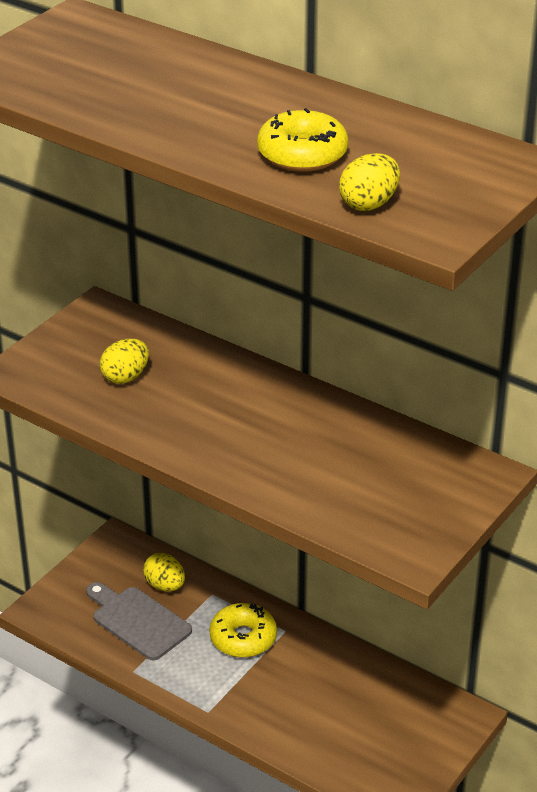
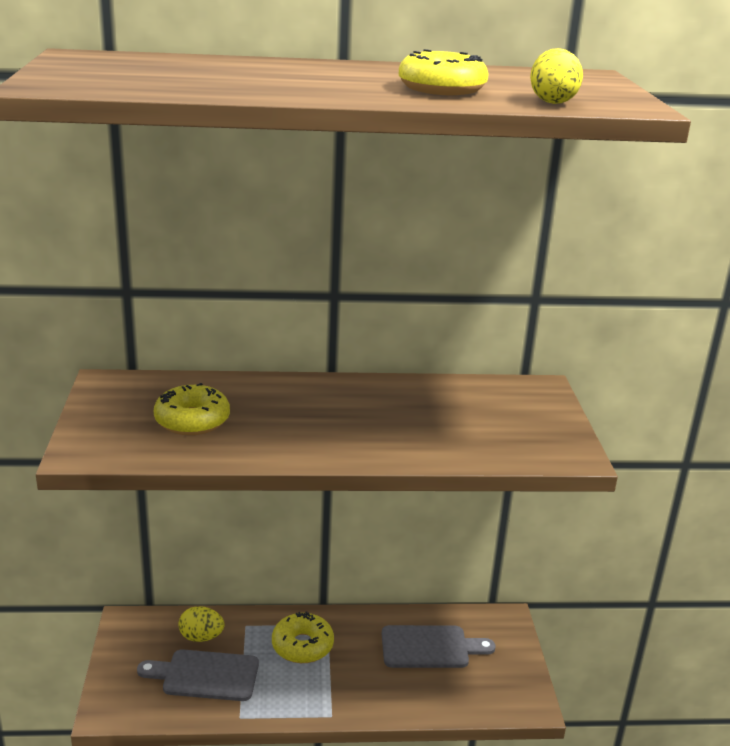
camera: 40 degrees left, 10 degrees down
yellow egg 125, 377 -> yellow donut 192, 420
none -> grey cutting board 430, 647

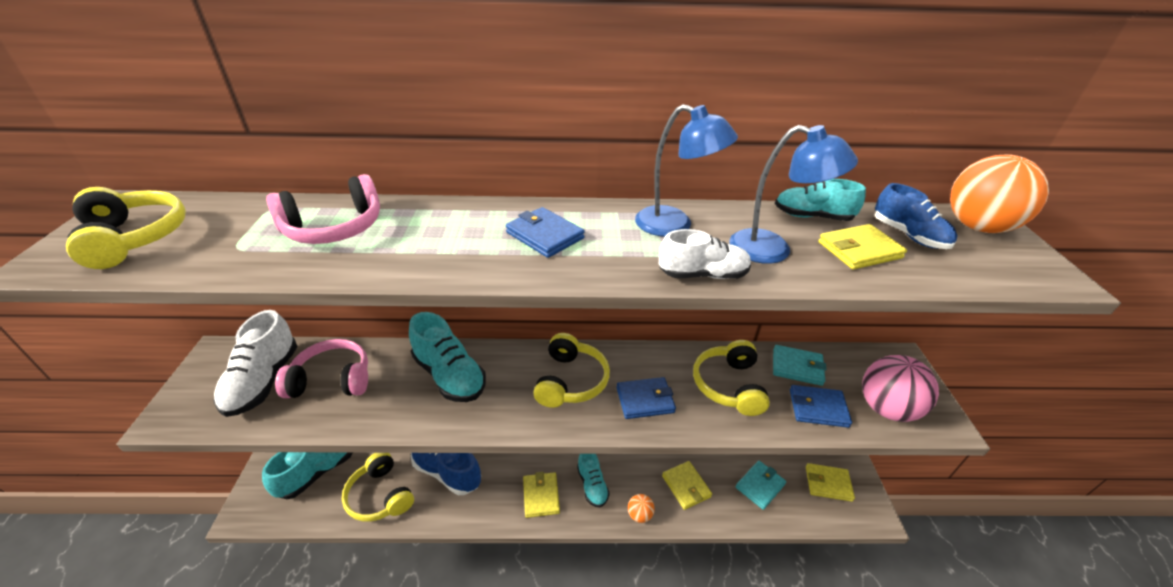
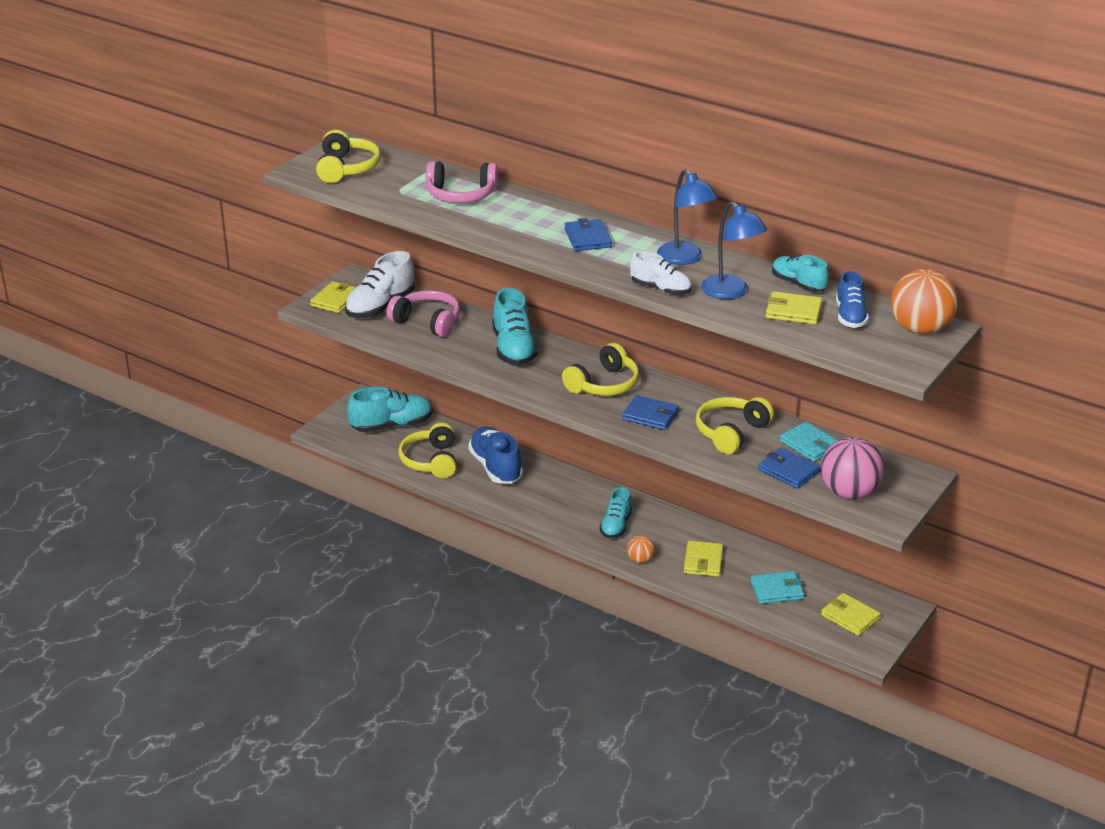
camera: 35 degrees right, 5 degrees down
yellow wallet 541, 496 -> yellow wallet 335, 300, moved

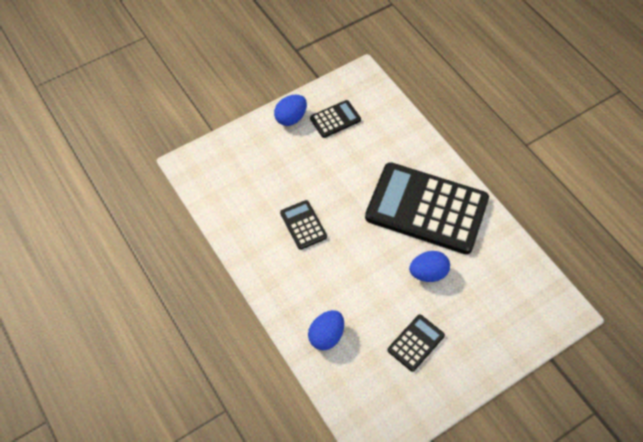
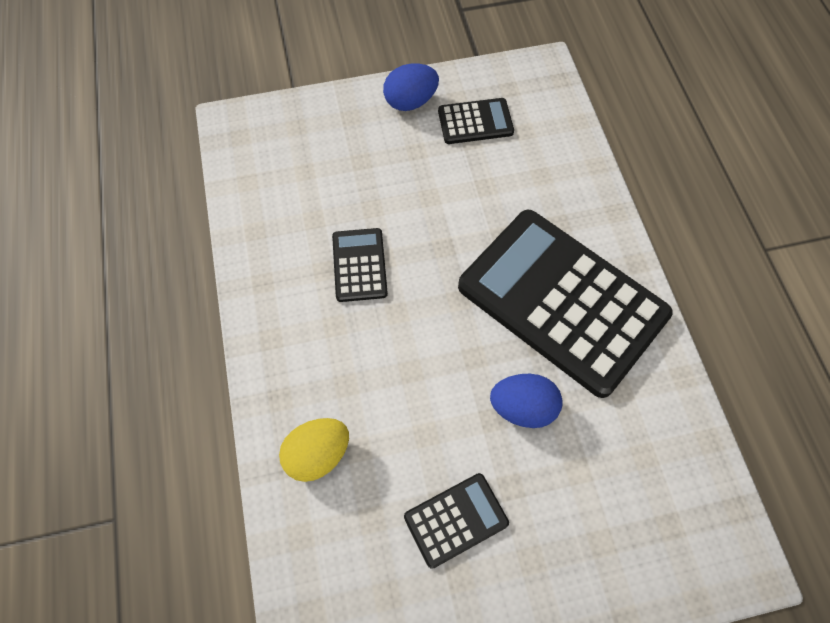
camera: 20 degrees right, 5 degrees up
blue egg 326, 336 -> yellow egg 318, 455

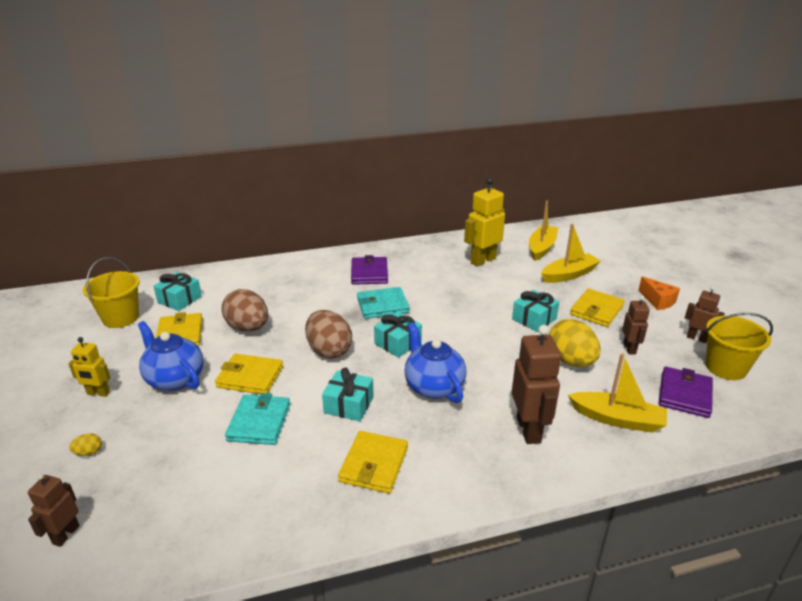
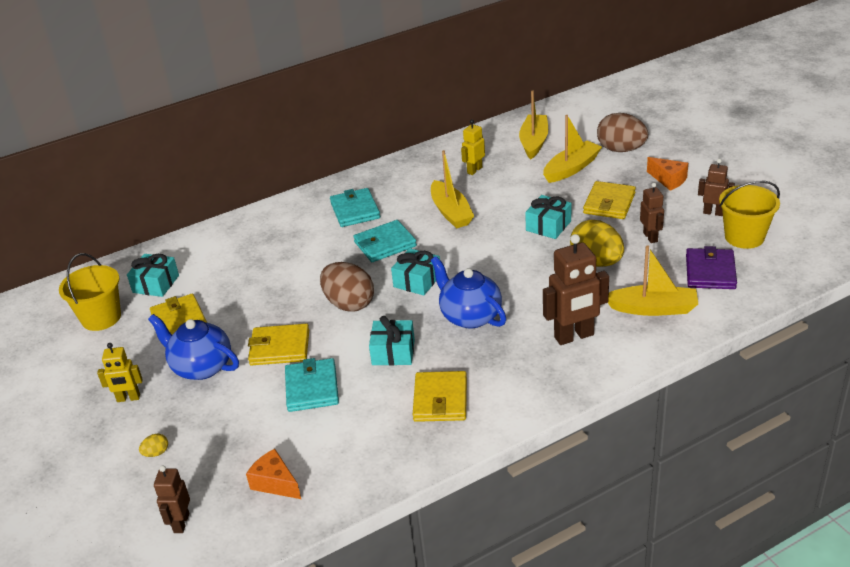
camera: 10 degrees left, 5 degrees up
yellow robot 482, 260 -> yellow robot 474, 170, x0.58
purple wallet 369, 273 -> turquoise wallet 355, 210
brown egg 248, 328 -> brown egg 621, 150, moved
brown robot 529, 430 -> brown robot 574, 336, 90 degrees clockwise
none -> yellow boat 451, 212
none -> orange cheese 275, 483

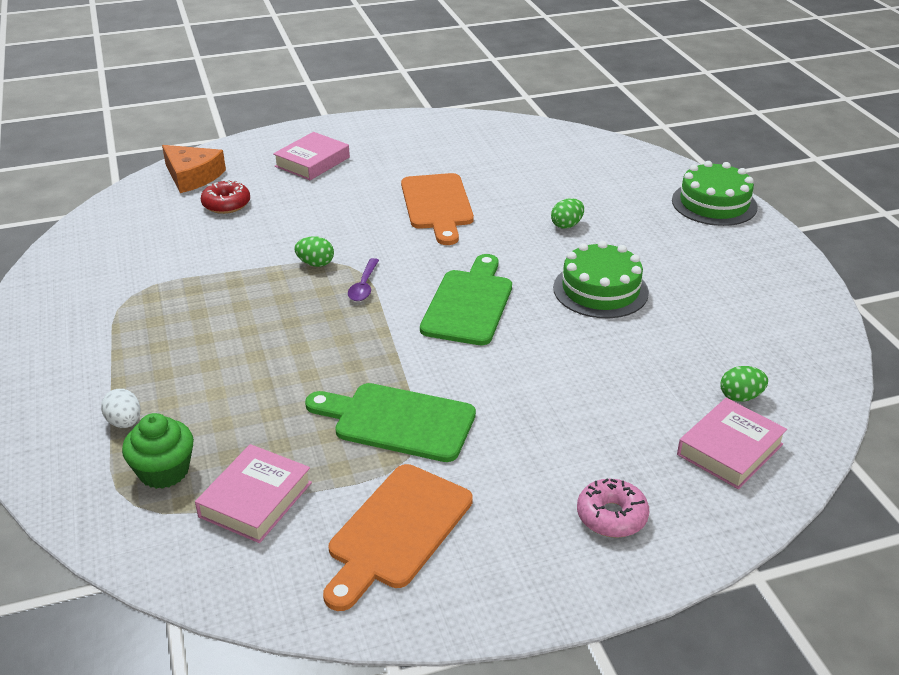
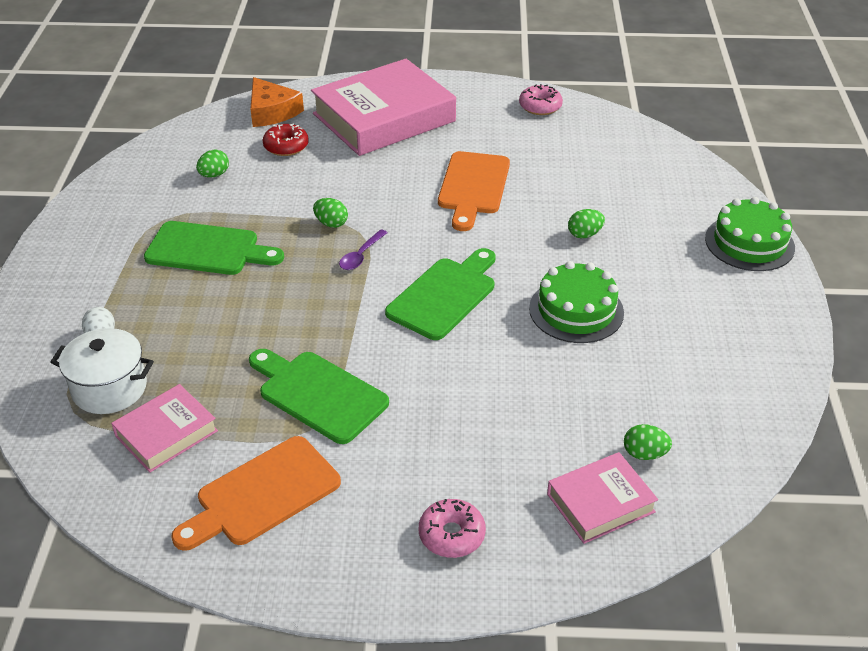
camera: 20 degrees right, 5 degrees up
pink book 312, 162 -> pink book 384, 117, x1.97
green cupcake 164, 471 -> white pot 109, 388
none -> pink donut 540, 106
none -> green egg 214, 175
none -> green cutting board 208, 249

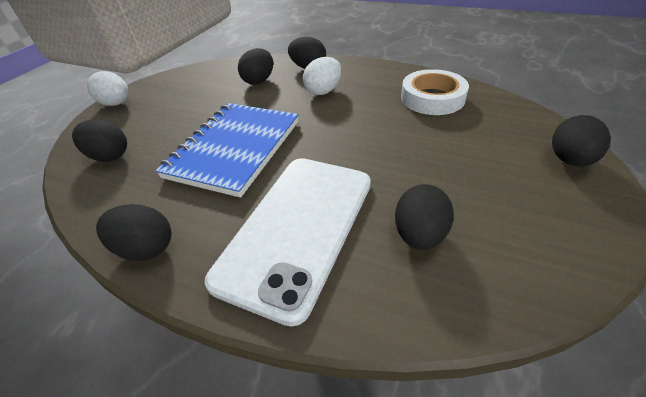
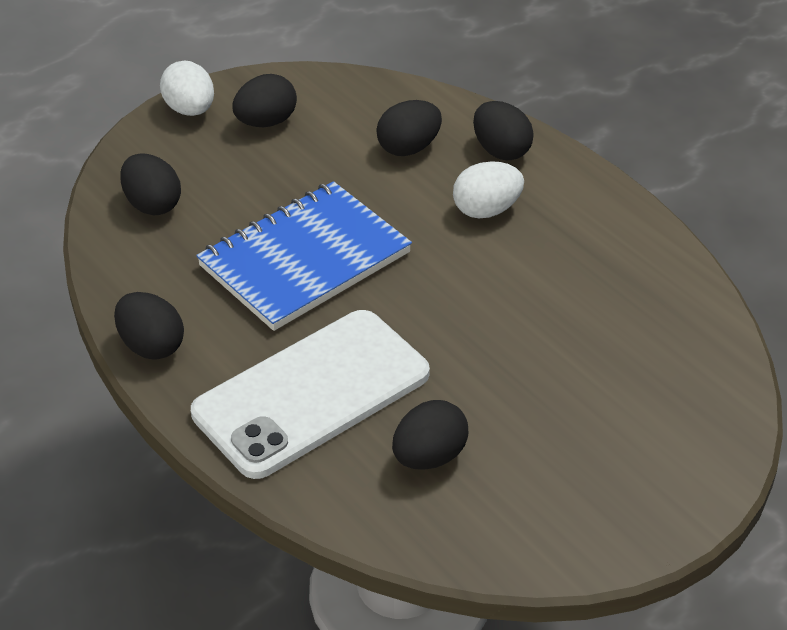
camera: 25 degrees right, 0 degrees up
white tape 432, 98 -> none
black egg 569, 160 -> black egg 266, 122, moved

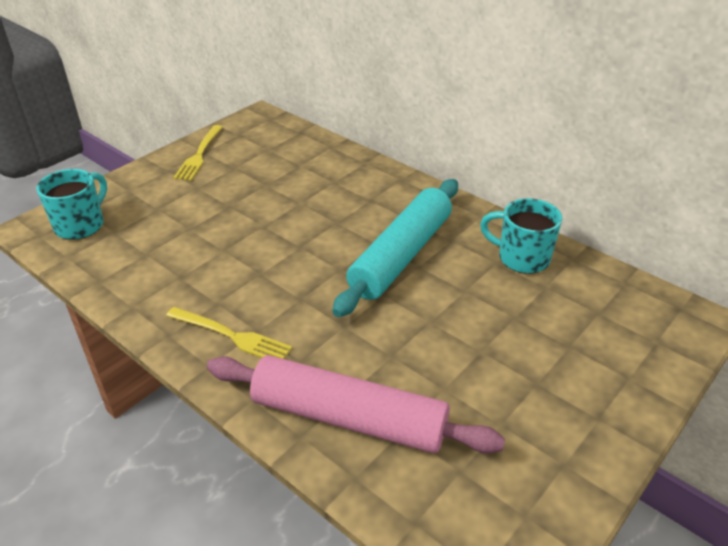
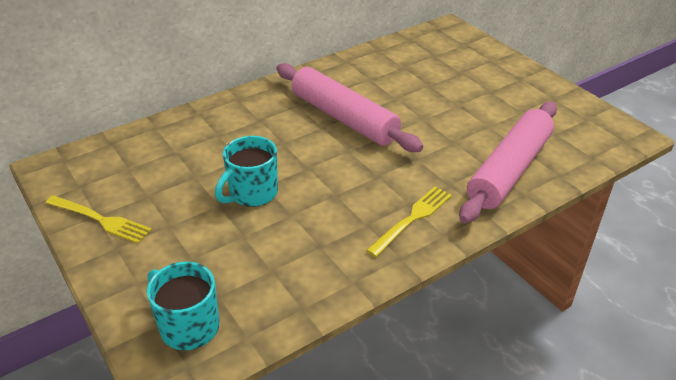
camera: 75 degrees left, 0 degrees up
turquoise rolling pin 400, 255 -> pink rolling pin 343, 118
turquoise mug 522, 258 -> turquoise mug 252, 193, moved

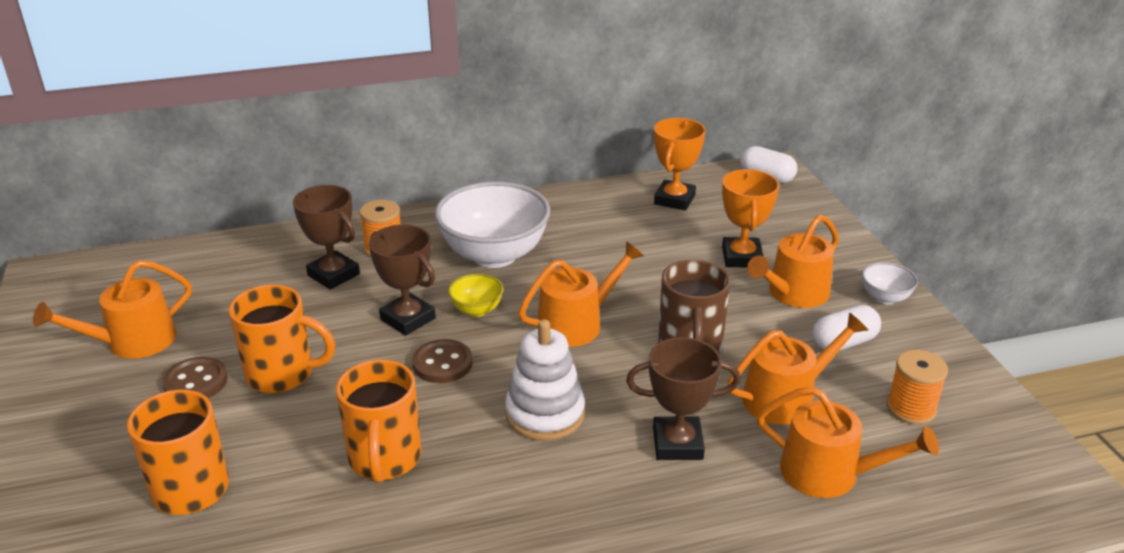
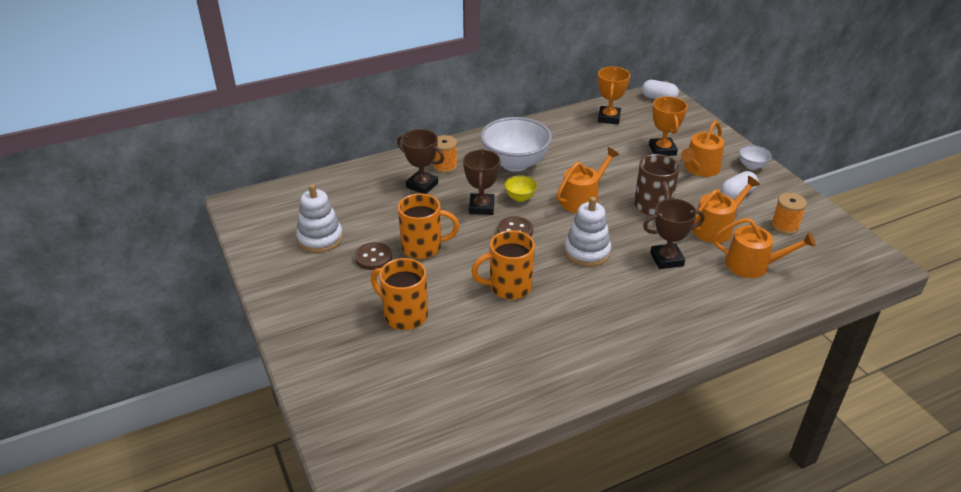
camera: 10 degrees left, 5 degrees up
brown trophy 408, 319 -> brown trophy 481, 207, 60 degrees clockwise
orange watering can 133, 342 -> white stacking toy 320, 239
orange mug 385, 460 -> orange mug 508, 287, 90 degrees clockwise

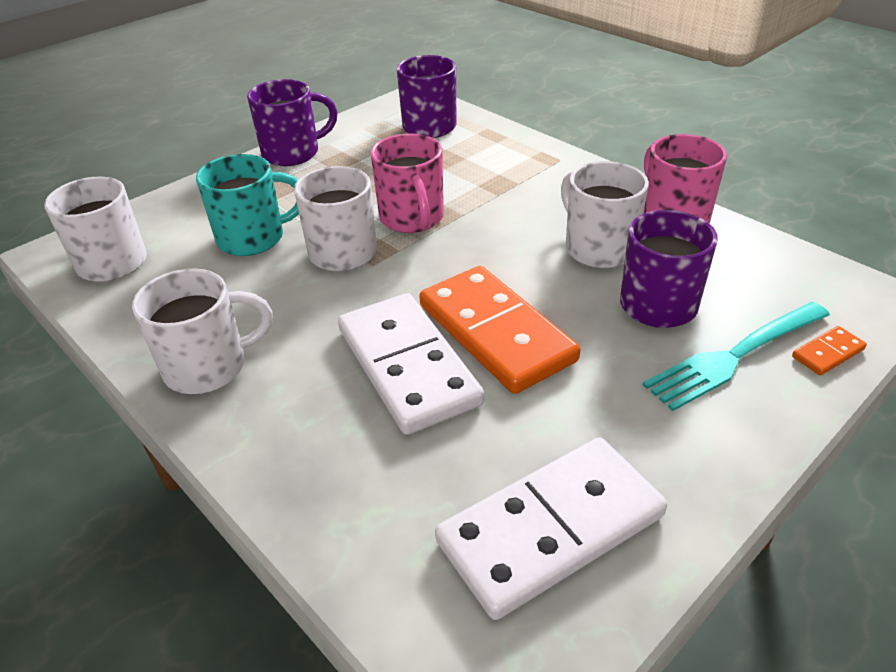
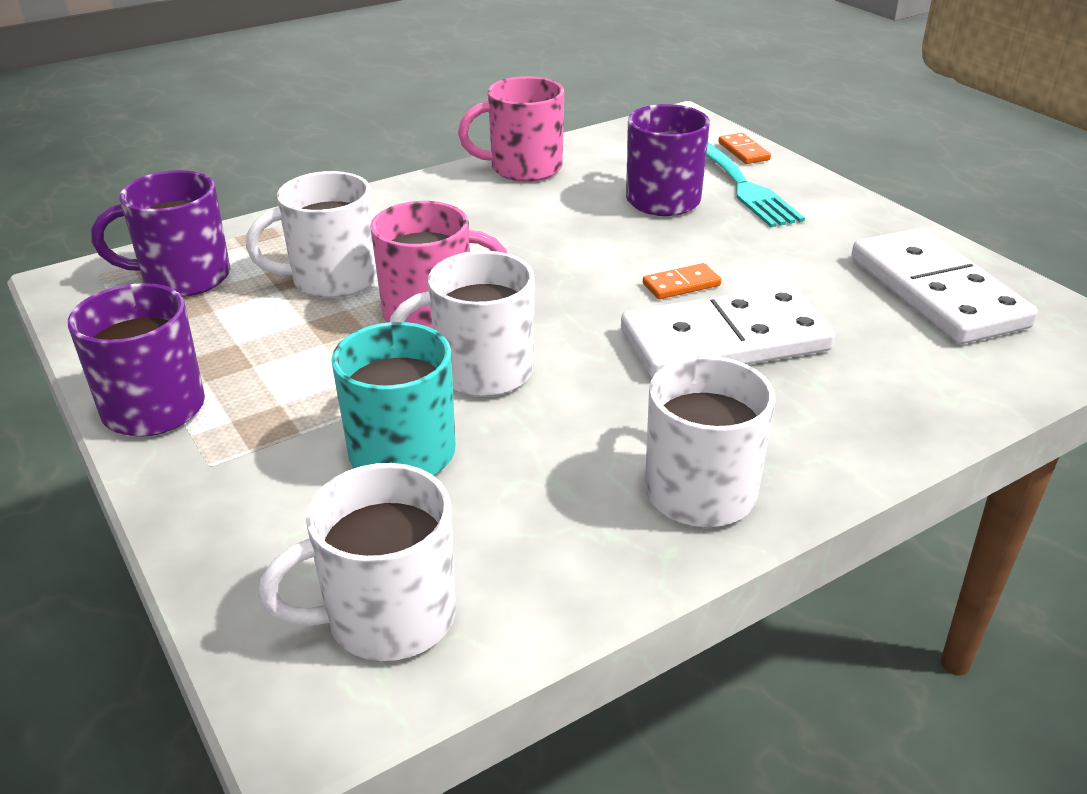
camera: 80 degrees left, 5 degrees down
white mug 598, 248 -> white mug 332, 279, moved
orange domino 496, 332 -> orange domino 681, 284, x0.40

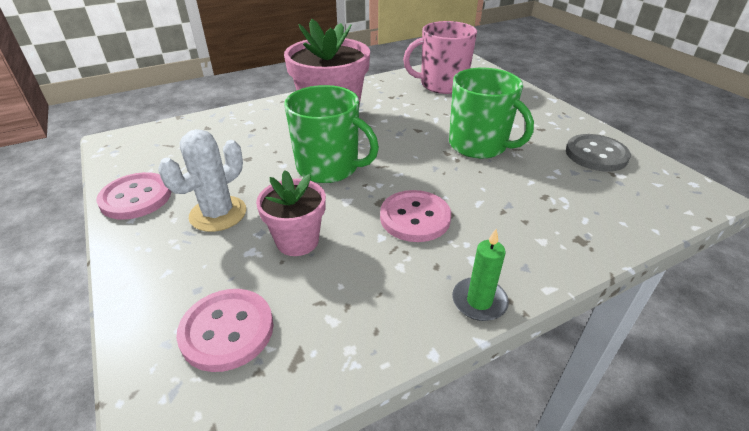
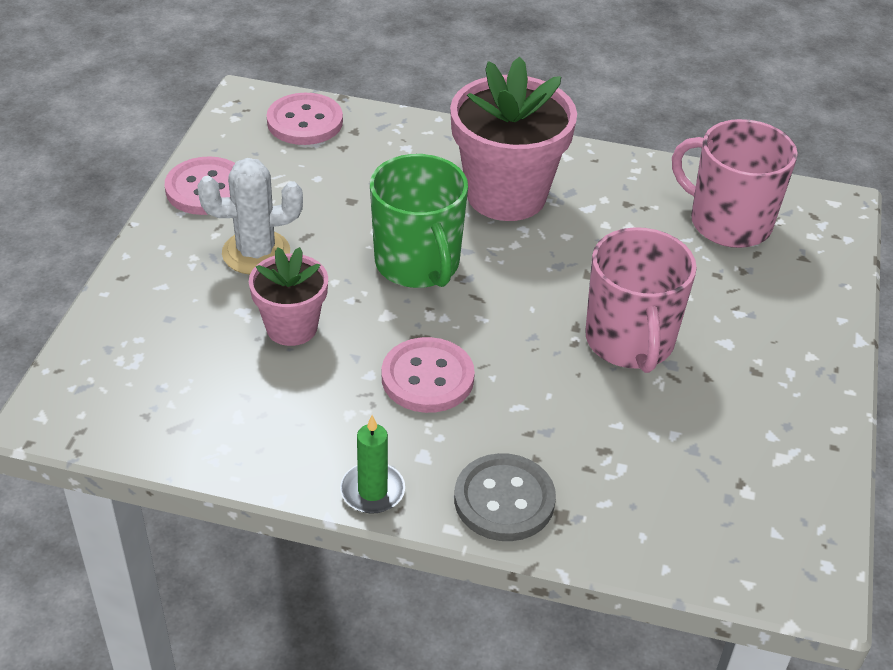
camera: 40 degrees right, 5 degrees up
green mug 479, 145 -> pink mug 630, 342
grey button 596, 155 -> grey button 504, 500, moved
pink button 227, 330 -> pink button 305, 122, moved

